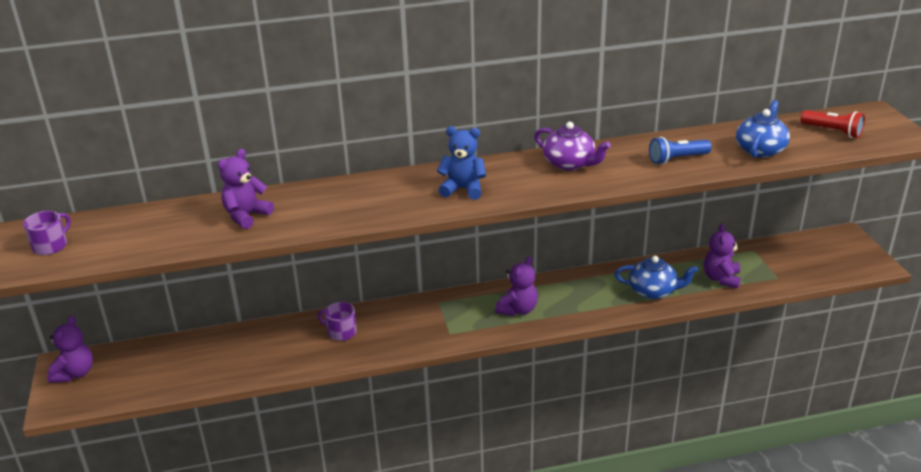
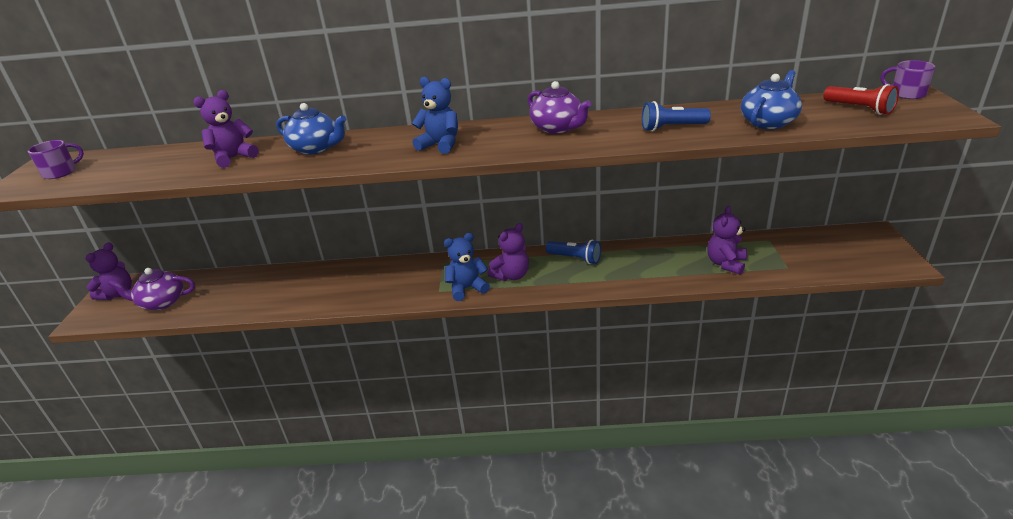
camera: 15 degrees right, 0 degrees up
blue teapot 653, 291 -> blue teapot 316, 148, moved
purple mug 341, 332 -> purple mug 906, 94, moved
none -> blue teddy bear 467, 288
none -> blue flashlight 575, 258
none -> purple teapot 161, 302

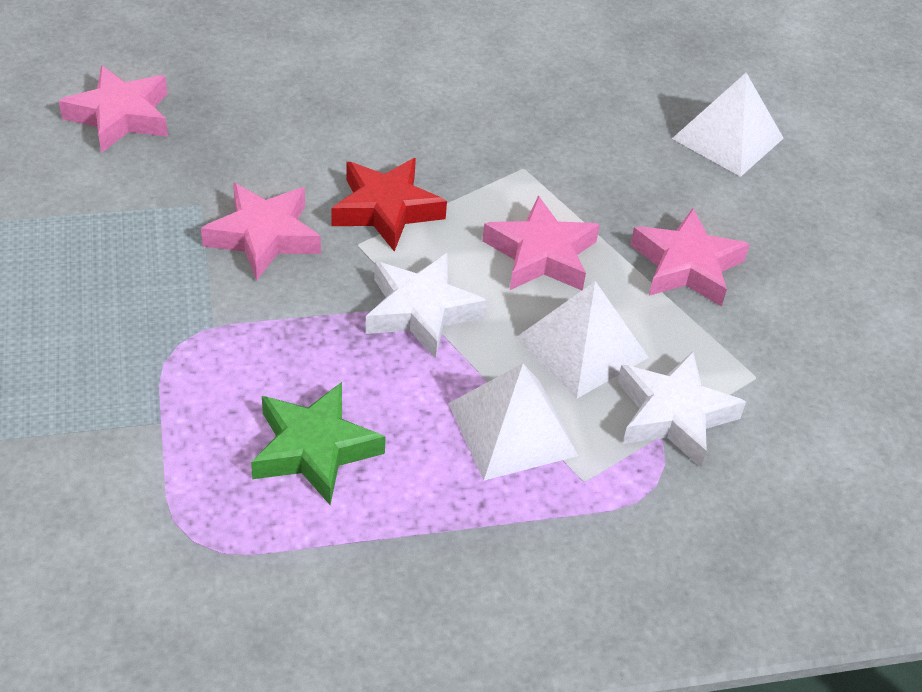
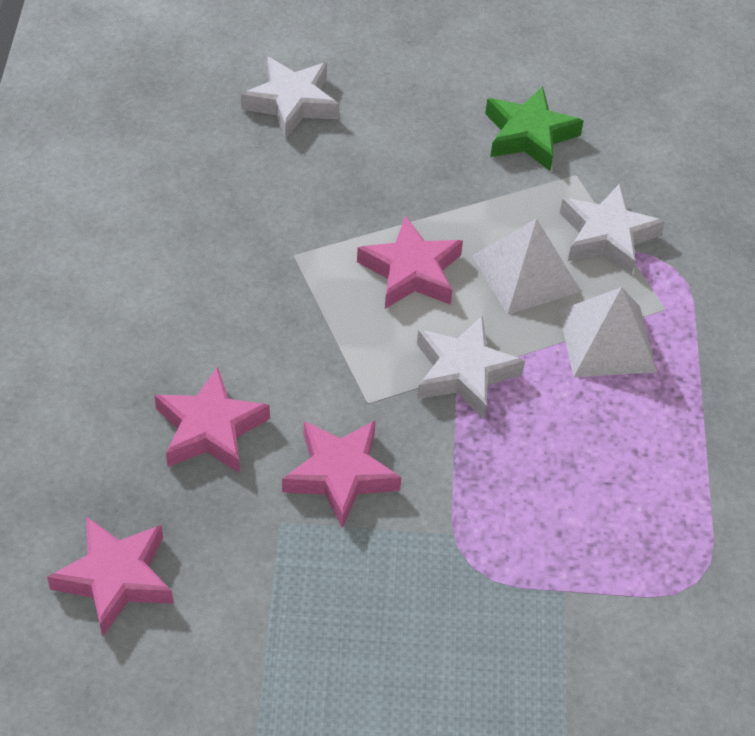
camera: 75 degrees left, 5 degrees up
white pyramid 727, 138 -> white star 291, 103
red star 386, 210 -> none
pink star 686, 266 -> pink star 210, 429, moved
green star 314, 449 -> green star 529, 135, moved

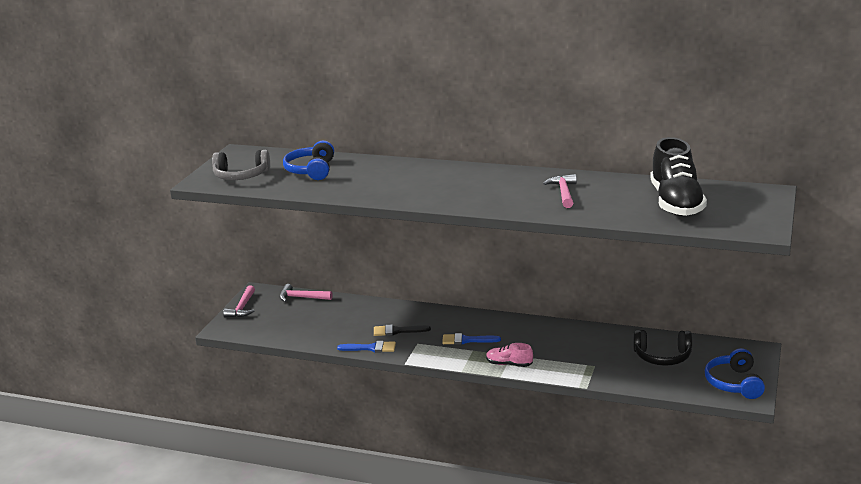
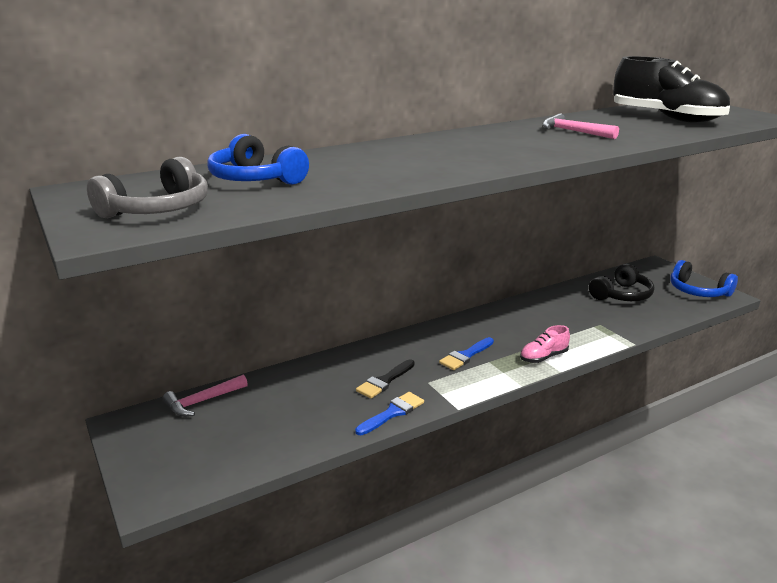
camera: 50 degrees left, 0 degrees up
pink hammer 242, 308 -> none

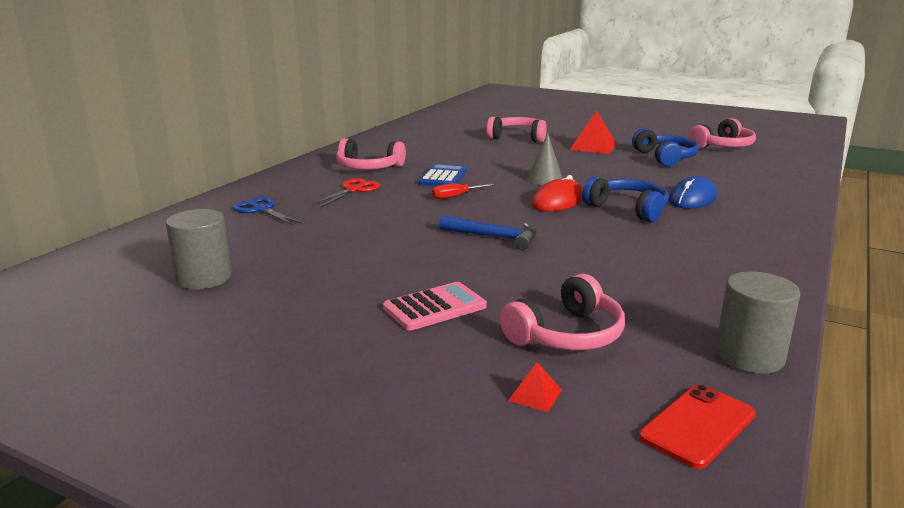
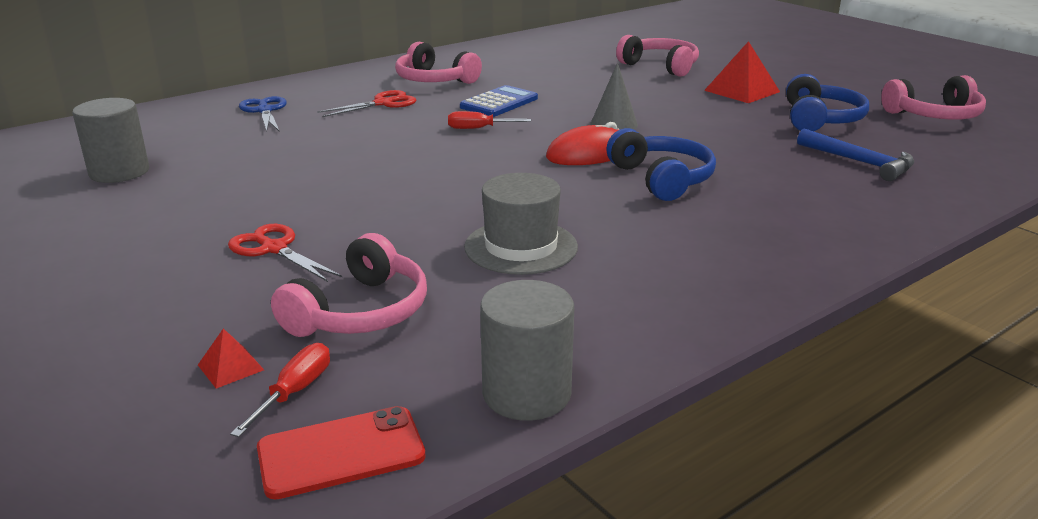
camera: 25 degrees right, 5 degrees up
blue mouse 692, 198 -> none
blue hammer 495, 237 -> blue hammer 860, 162, moved
pink headphones 567, 334 -> pink headphones 360, 312, 45 degrees counterclockwise
pink calculator 435, 307 -> red scissors 274, 249
none -> grey hat 521, 247
none -> red screwdriver 294, 392

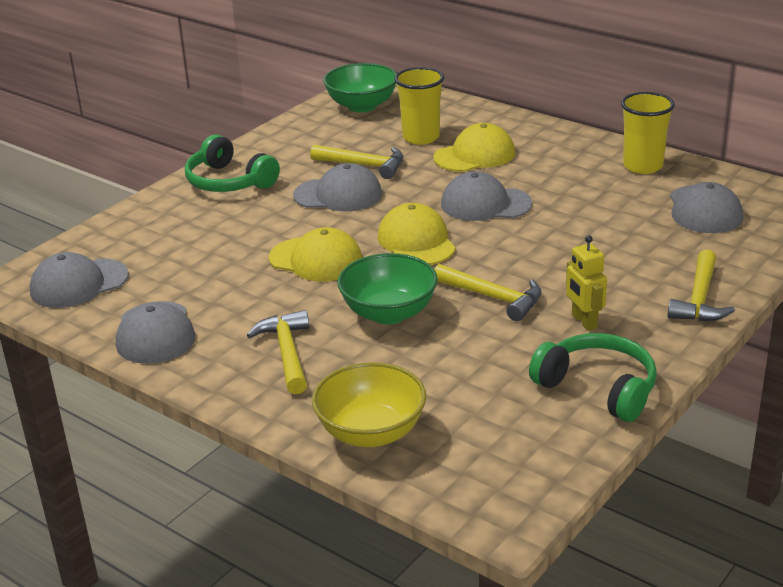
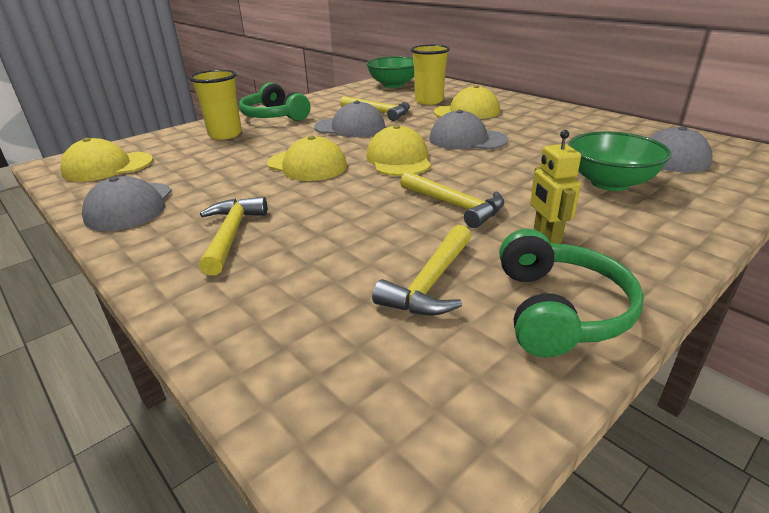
camera: 10 degrees right, 0 degrees up
yellow cup 642, 166 -> yellow cup 225, 134, moved
yellow hammer 699, 299 -> yellow hammer 430, 283, moved
grey cap 79, 284 -> yellow cap 108, 167
green bowl 389, 313 -> green bowl 609, 183, moved
green headphones 598, 388 -> green headphones 558, 310, 45 degrees clockwise
yellow bowl 371, 432 -> none

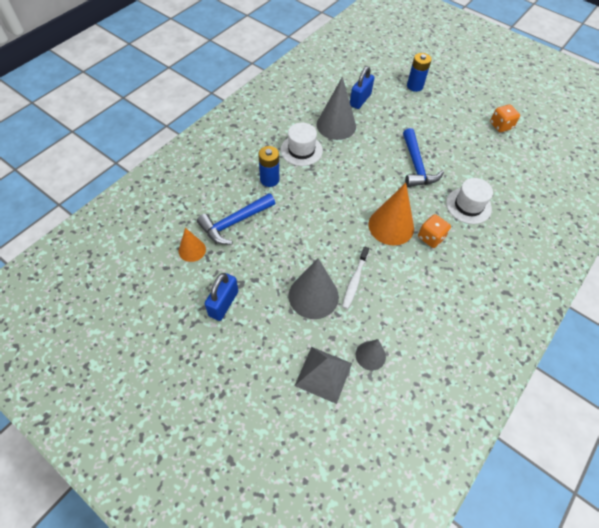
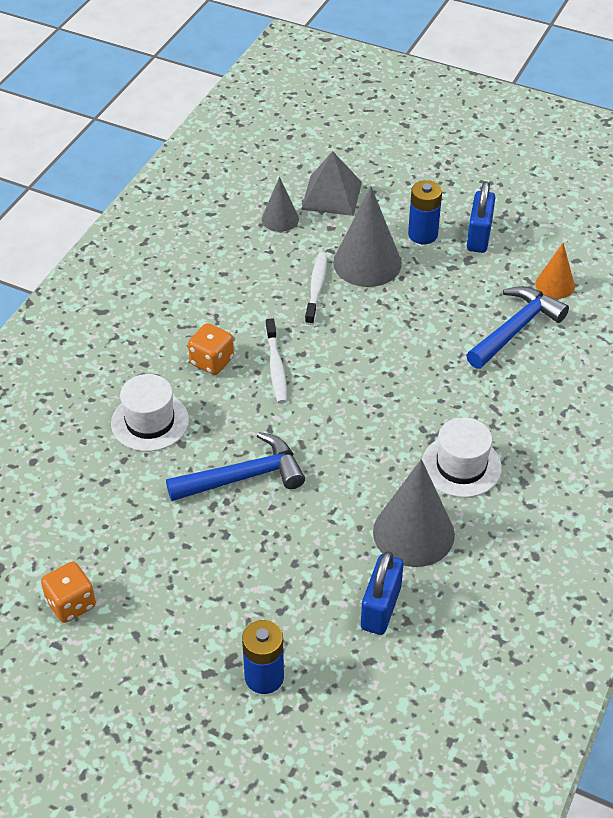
camera: 170 degrees right, 10 degrees down
blue hammer 416, 166 -> blue hammer 244, 477, 90 degrees clockwise
blue battery 269, 179 -> blue battery 422, 234, moved
orange cone 391, 226 -> white toothbrush 276, 367

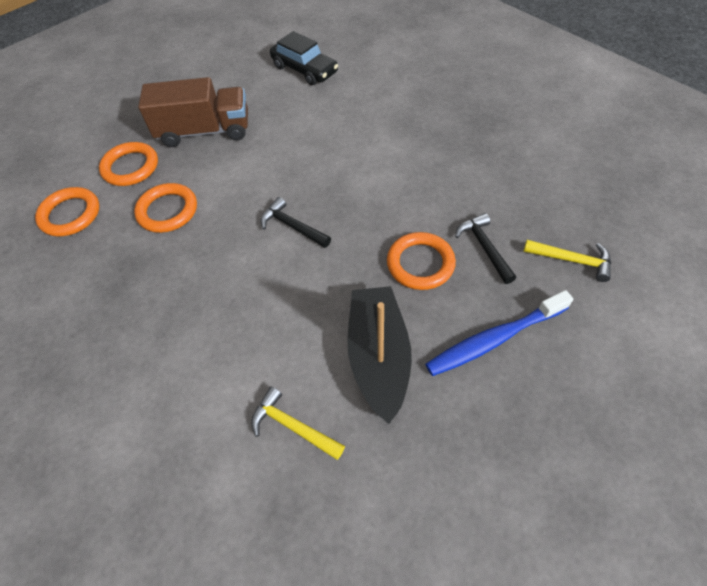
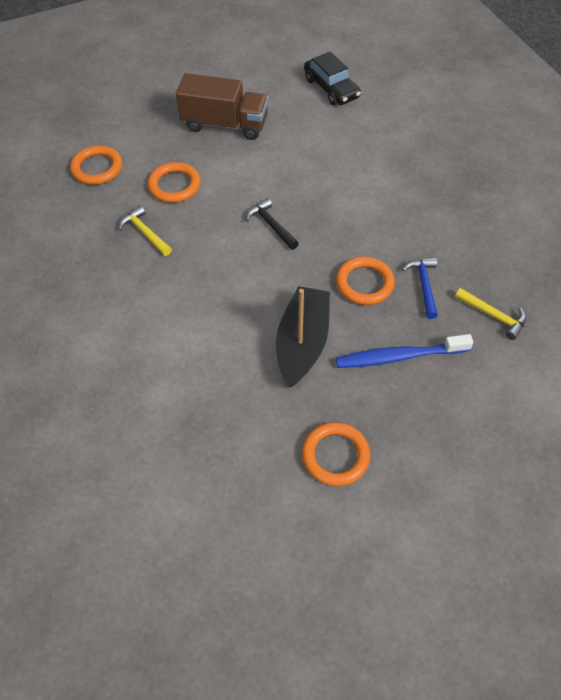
camera: 15 degrees right, 0 degrees up
orange ring 130, 167 -> orange ring 335, 456, moved
black hammer 484, 247 -> blue hammer 423, 285
yellow hammer 292, 426 -> yellow hammer 145, 232, moved

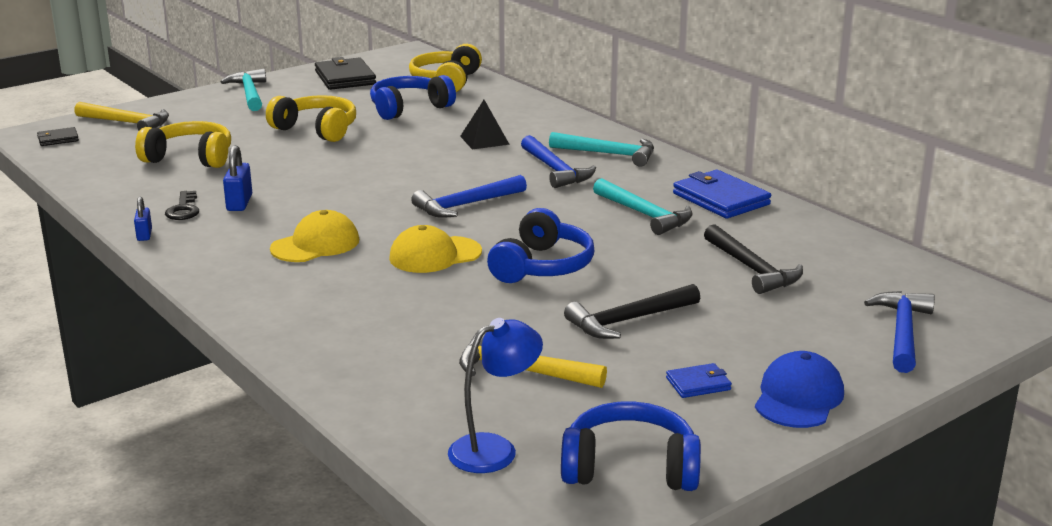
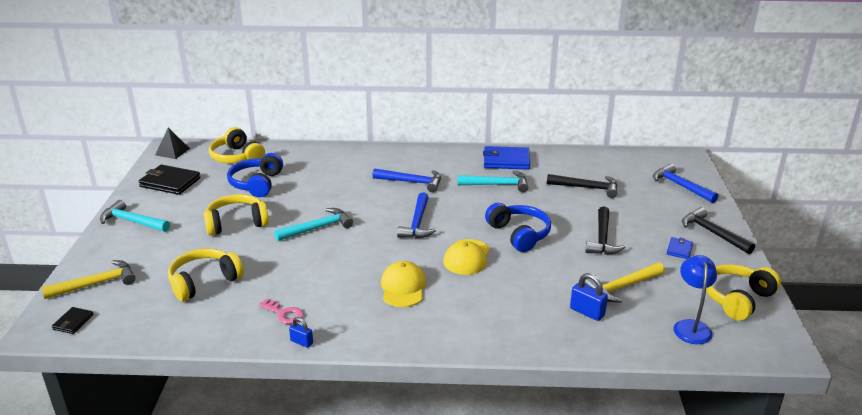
camera: 50 degrees left, 5 degrees up
black pyramid 484, 140 -> black pyramid 172, 151, moved
turquoise hammer 608, 154 -> turquoise hammer 317, 228, moved
blue padlock 239, 203 -> blue padlock 587, 312, moved
black key 183, 209 -> pink key 284, 313
blue cap 798, 397 -> black hammer 713, 233
blue headphones 630, 468 -> yellow headphones 737, 299

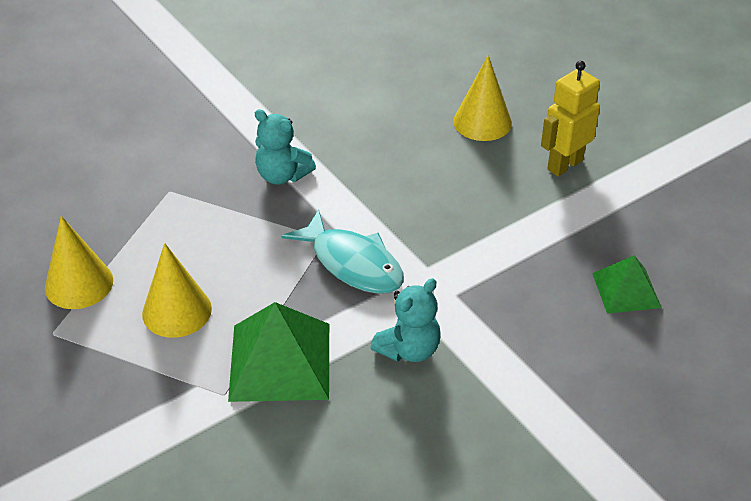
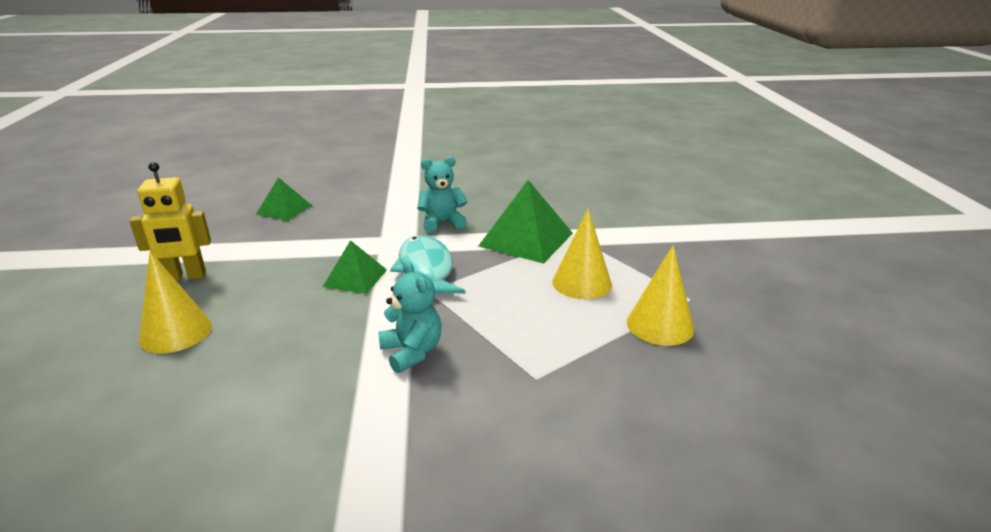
camera: 150 degrees left, 15 degrees down
none -> green pyramid 355, 278

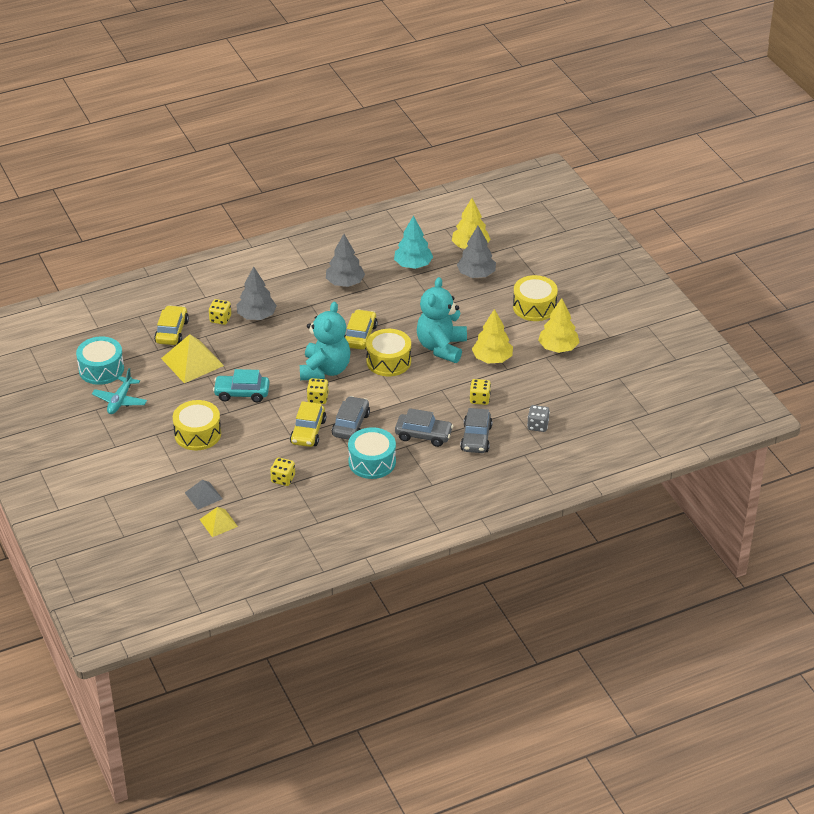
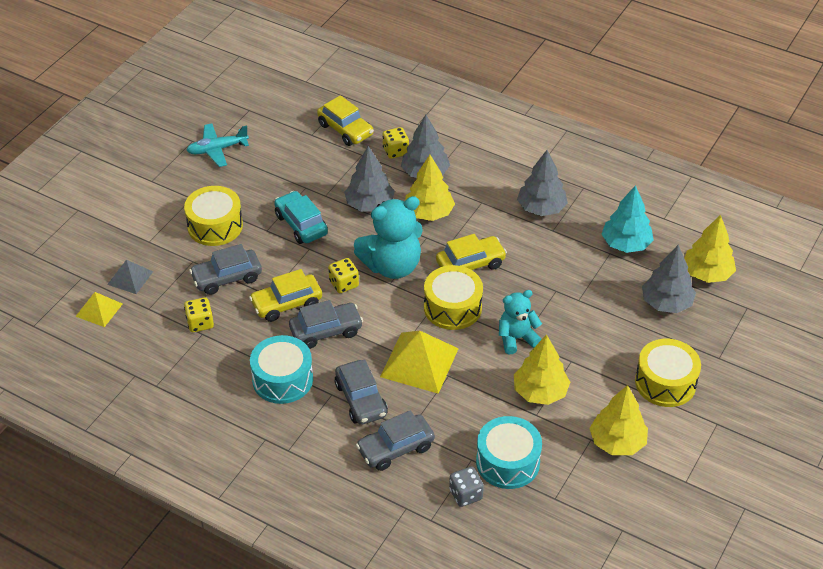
camera: 55 degrees right, 5 degrees up
turquoise teddy bear 441, 347 -> turquoise teddy bear 516, 338, x0.60
yellow car 172, 332 -> yellow car 345, 130, 75 degrees clockwise
yellow pyramid 192, 362 -> yellow pyramid 419, 362, moved
turquoise drum 101, 369 -> turquoise drum 507, 462, moved
yellow dice 479, 399 -> none
none -> grey tree 369, 205
none -> yellow tree 429, 213
none -> grey car 227, 278

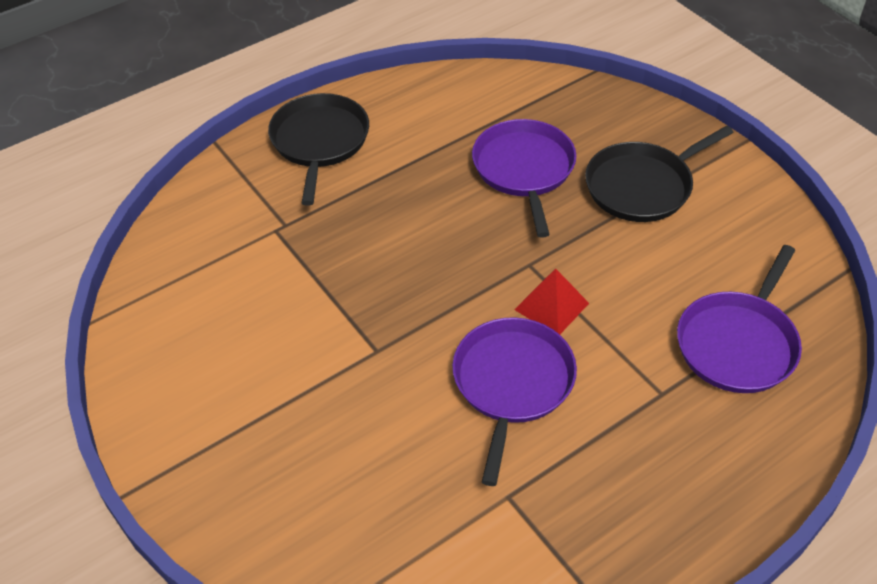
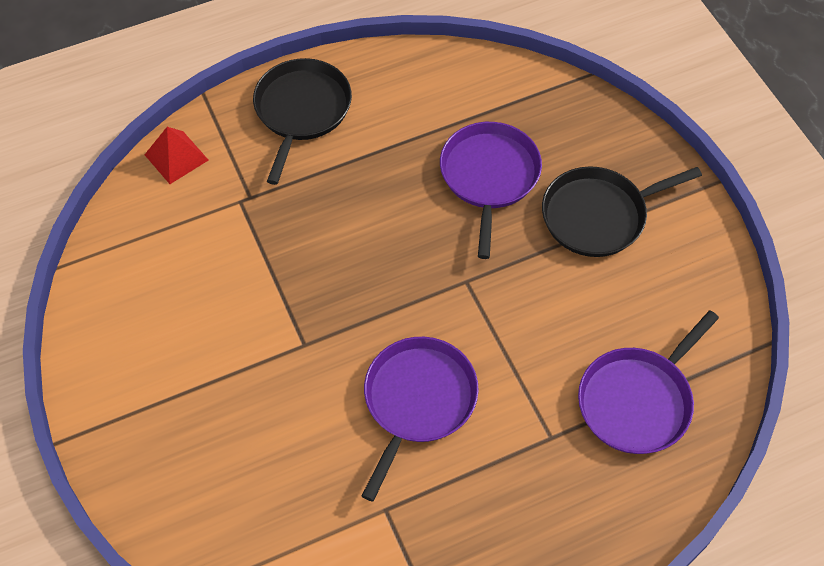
camera: 10 degrees right, 10 degrees up
red pyramid 551, 306 -> red pyramid 176, 157, moved

